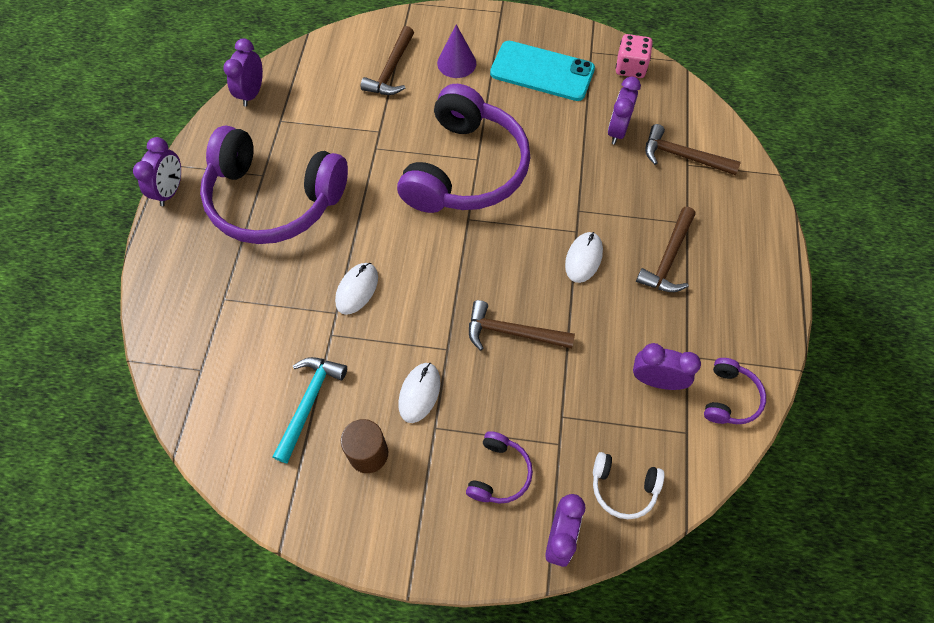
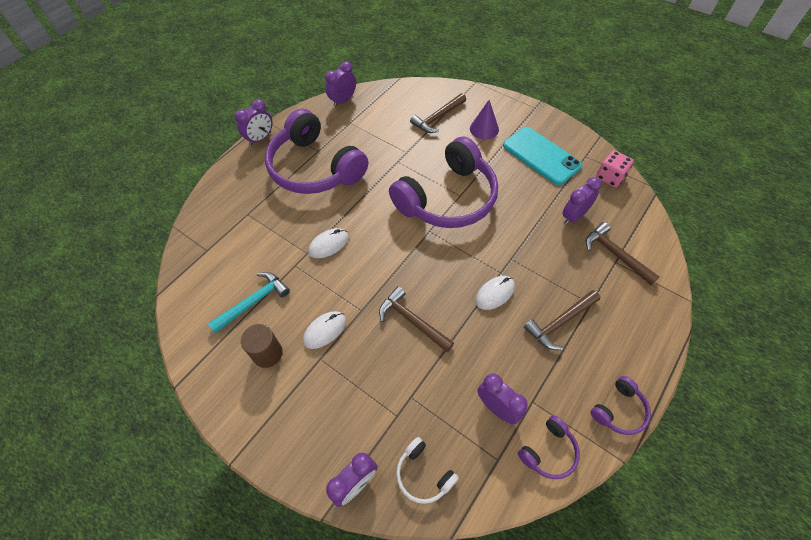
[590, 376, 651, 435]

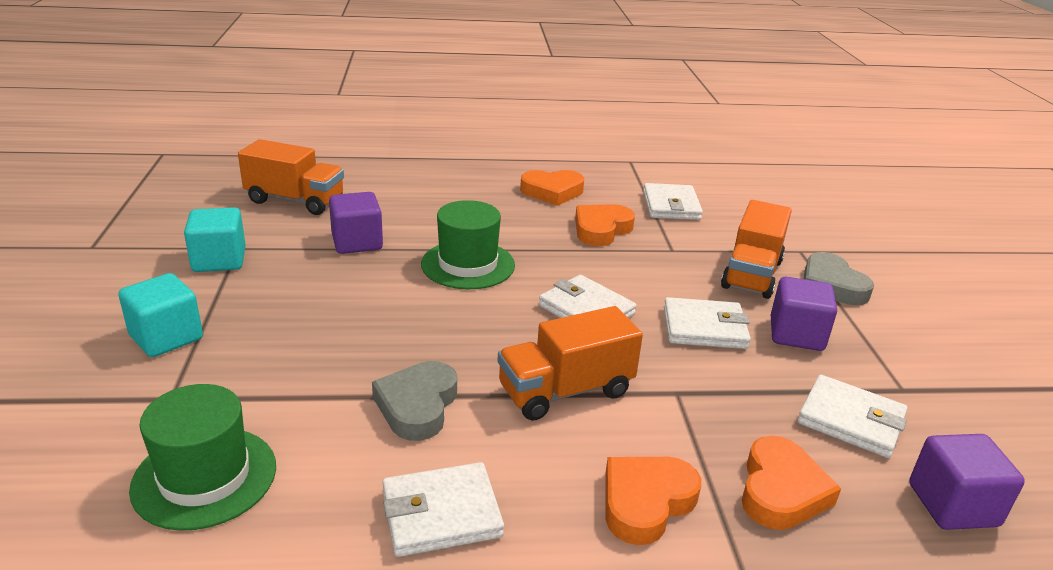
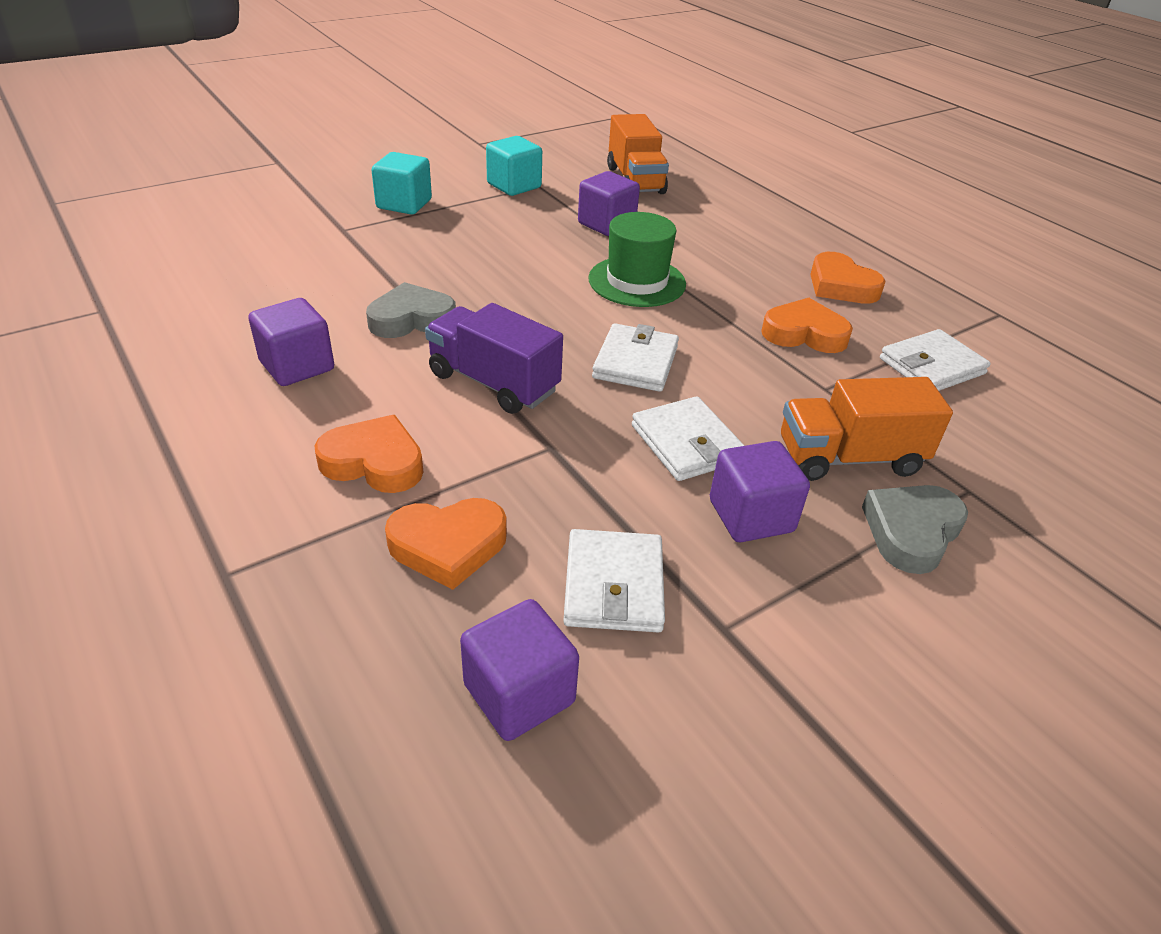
[425, 303, 563, 414]
[129, 384, 276, 531] (first image)
[249, 298, 334, 386]

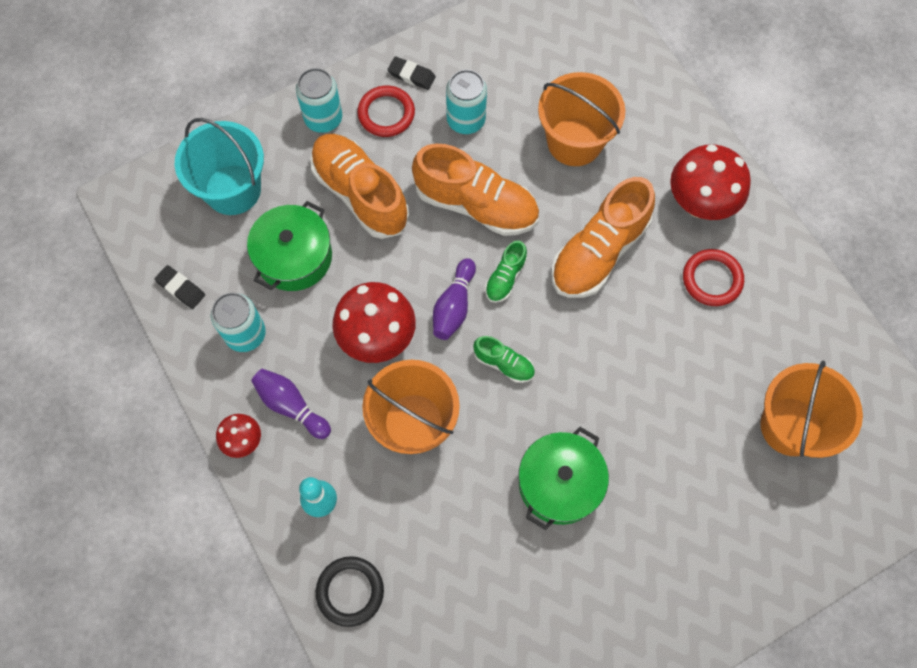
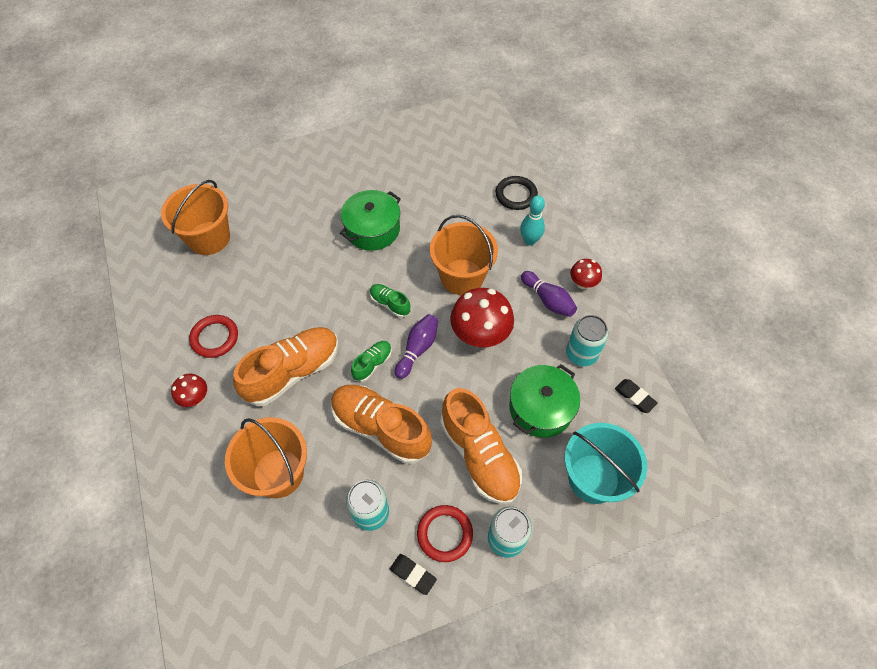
[171, 374, 207, 407]

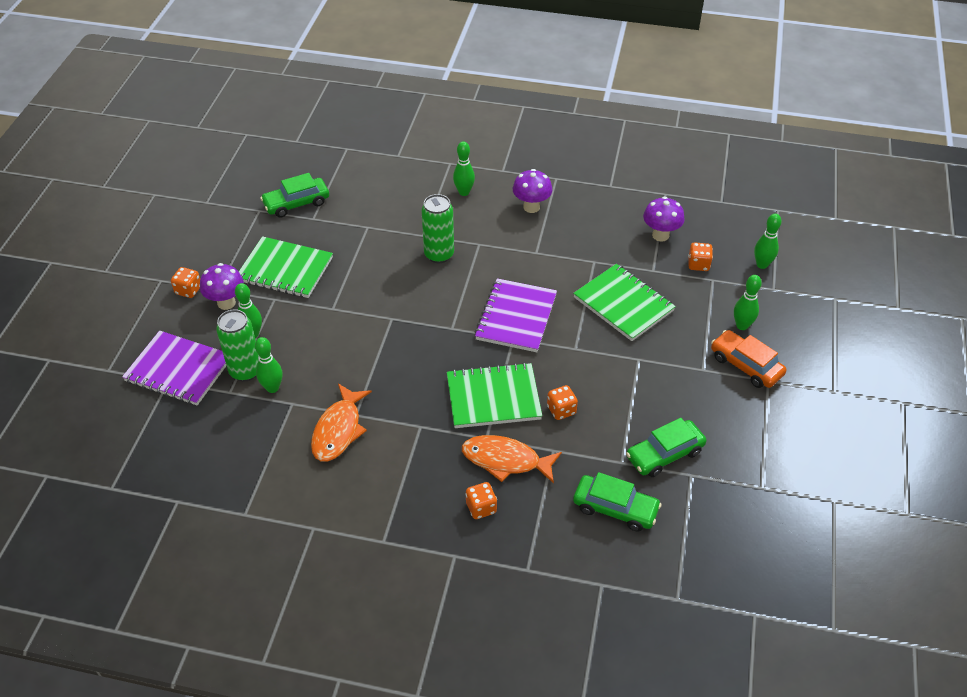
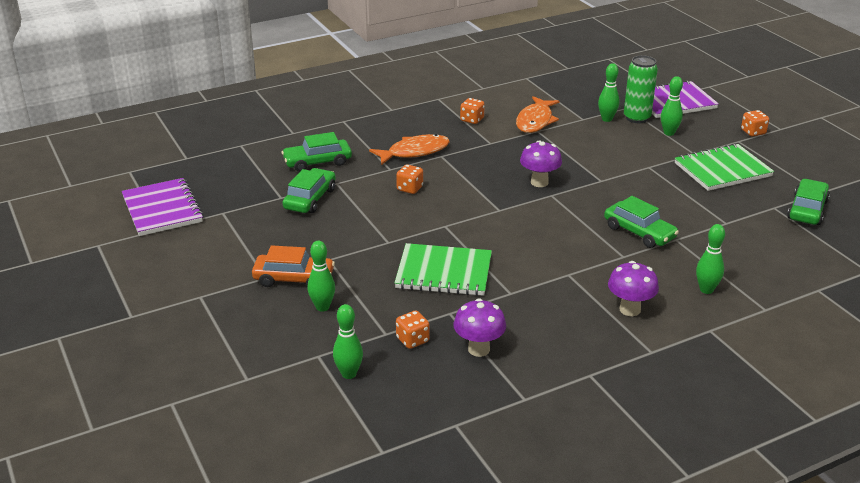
[604, 196, 679, 248]
[520, 141, 562, 187]
[122, 178, 204, 236]
[447, 362, 542, 428] (first image)
[516, 96, 560, 133]
[460, 98, 485, 124]

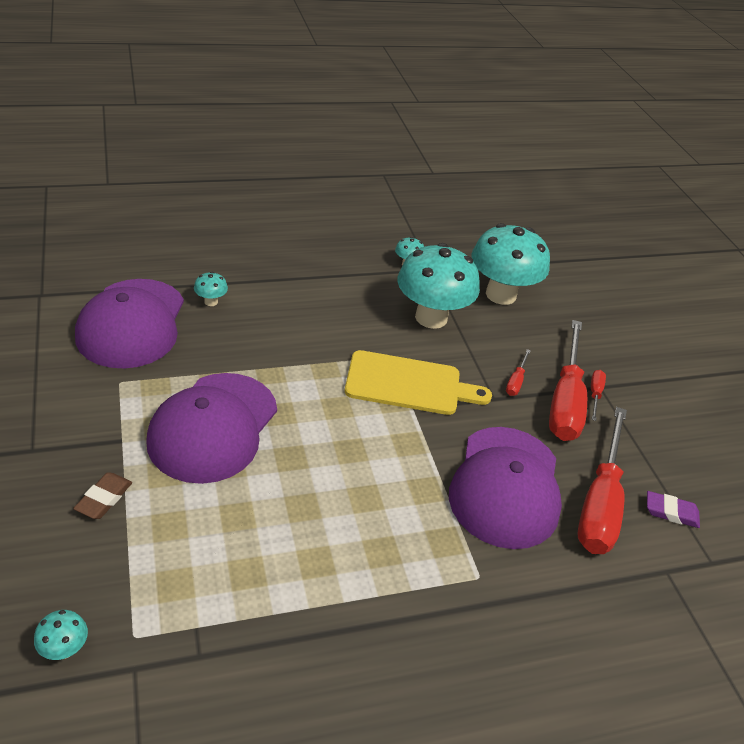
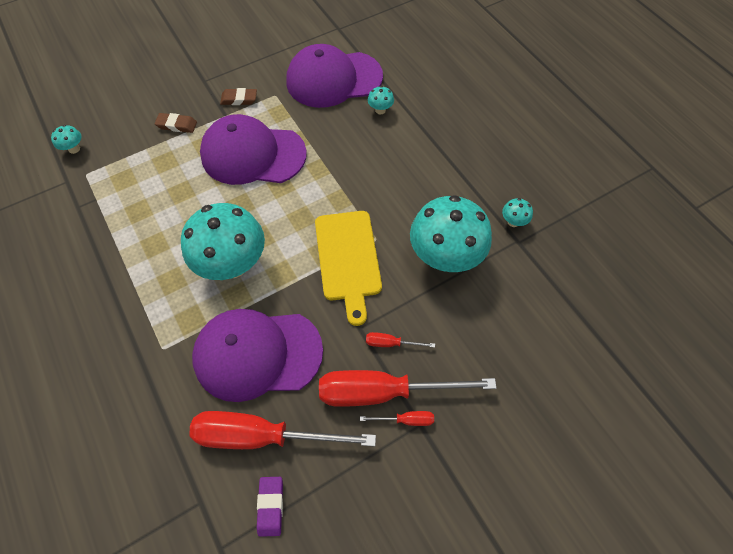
[181, 203, 265, 280]
[220, 88, 257, 105]

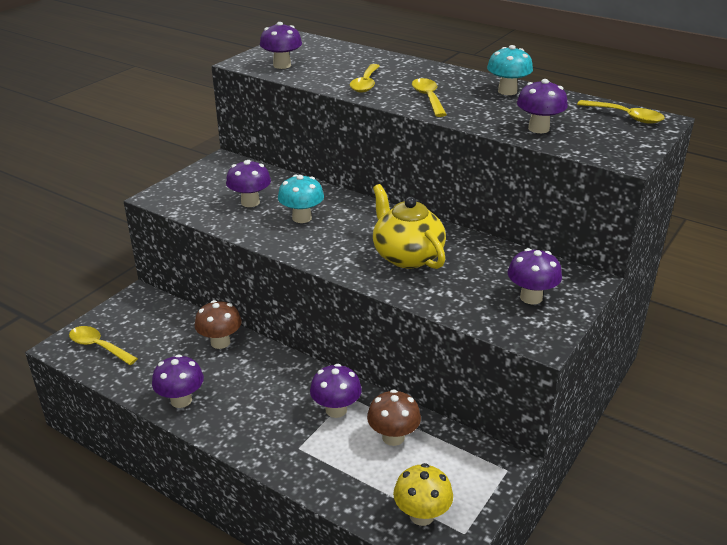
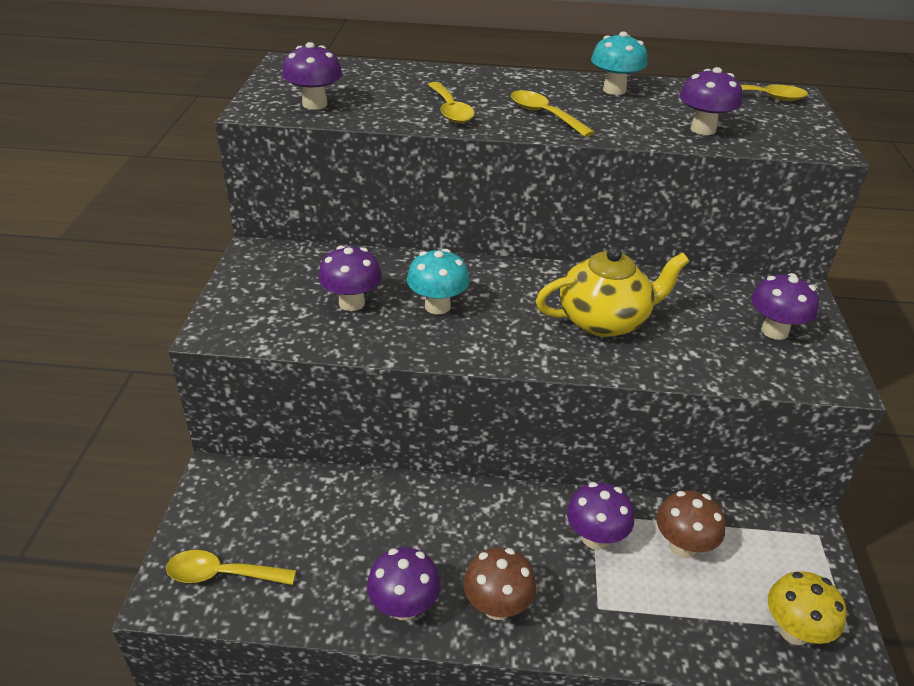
[536, 247, 690, 337]
[463, 547, 536, 620]

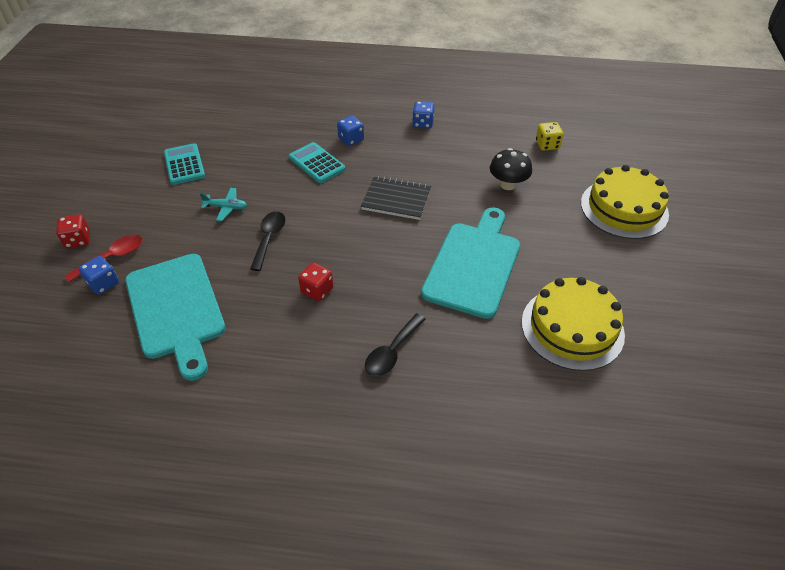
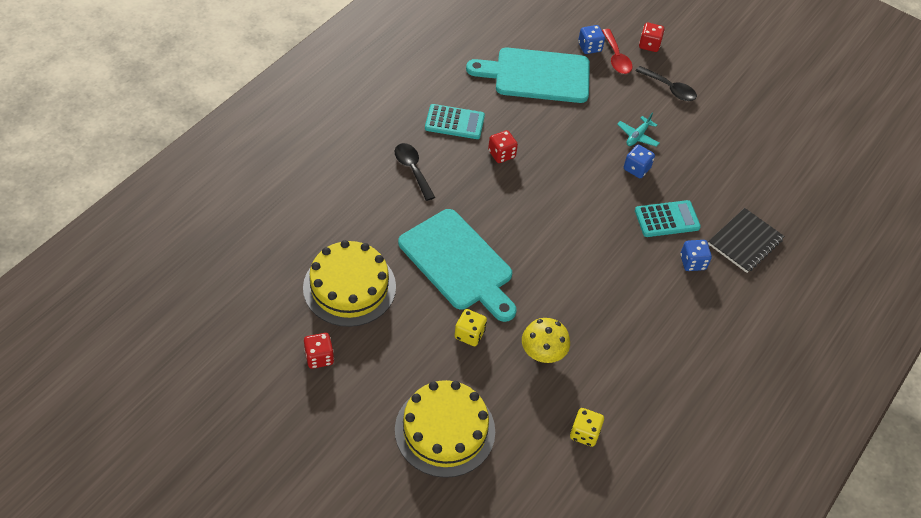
[624, 144, 655, 178]
[425, 104, 485, 139]
[522, 318, 570, 363]
[708, 208, 784, 273]
[635, 66, 697, 101]
[454, 309, 487, 346]
[304, 333, 334, 369]

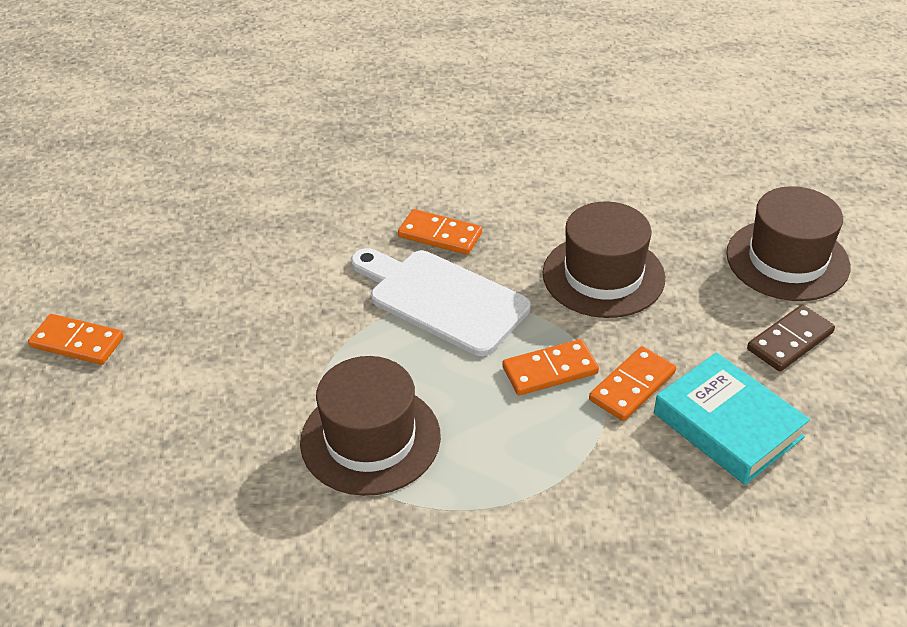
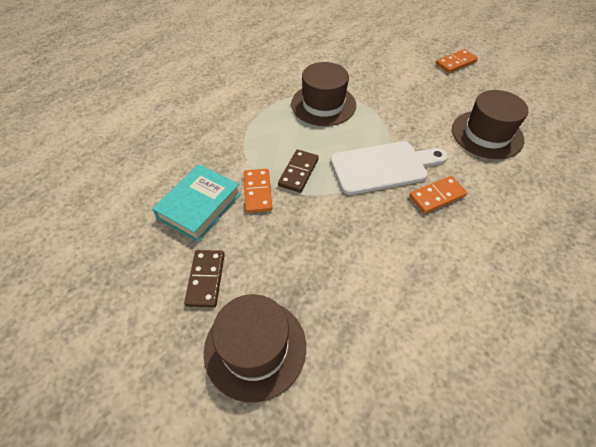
[452, 90, 528, 159]
[278, 150, 319, 193]
[152, 164, 241, 242]

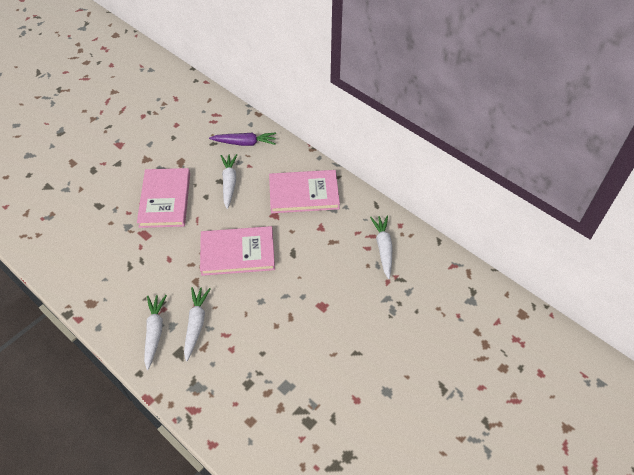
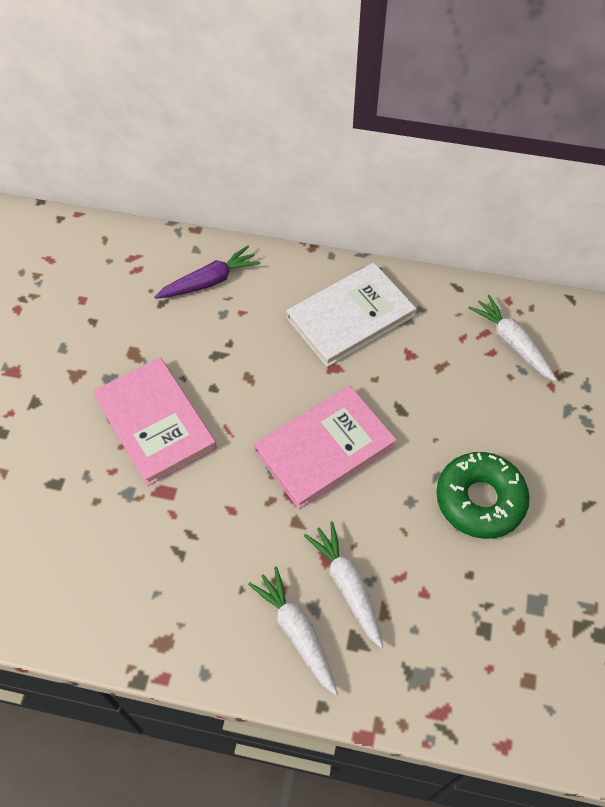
[221, 154, 237, 209] (first image)
[286, 262, 416, 367]
[436, 452, 530, 539]

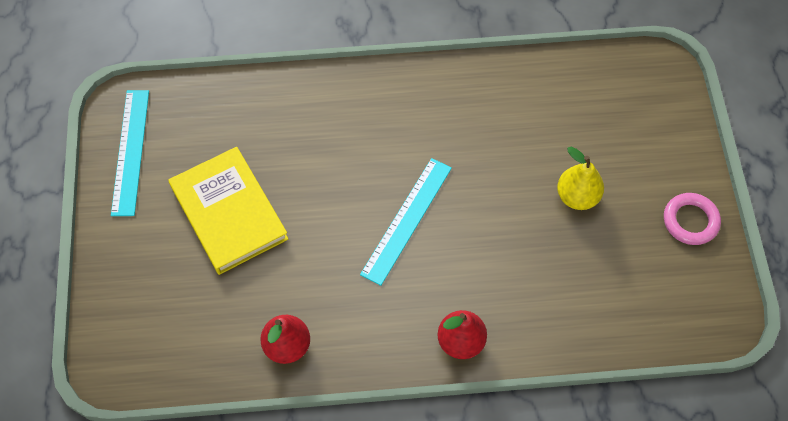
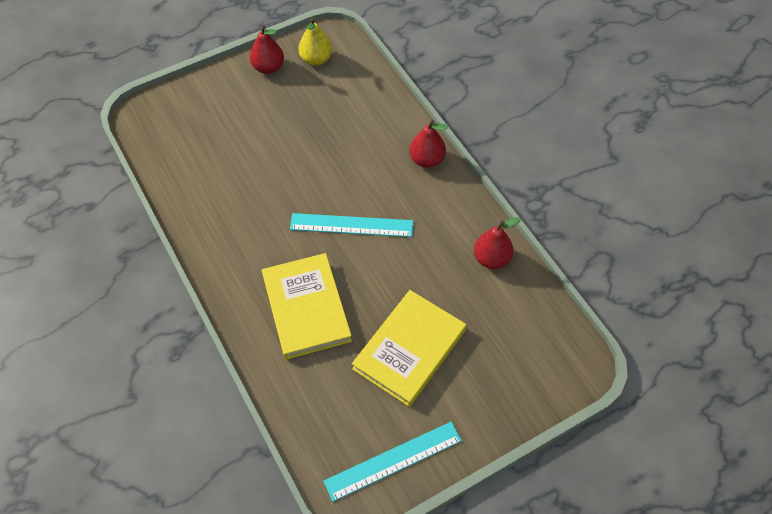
[298, 18, 332, 66]
[250, 25, 284, 74]
[262, 253, 352, 360]

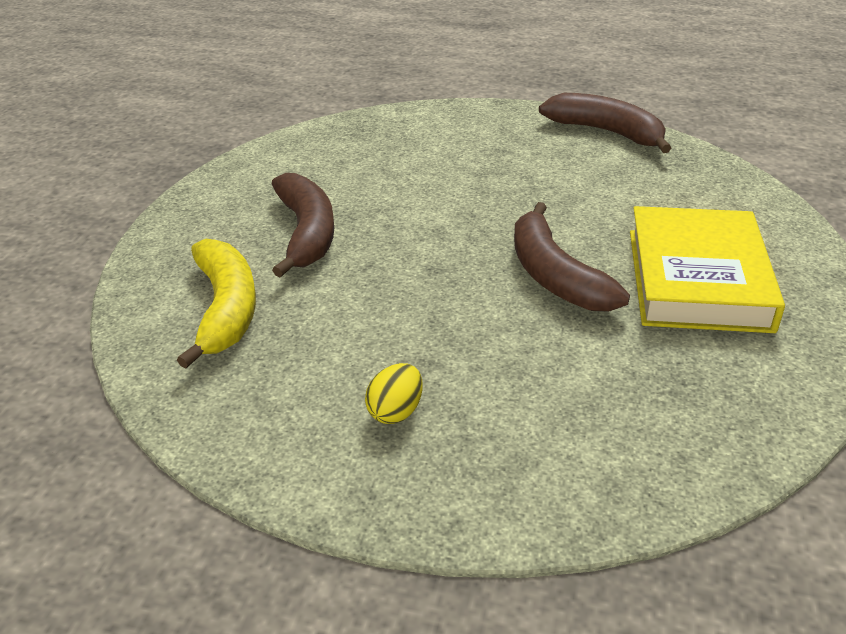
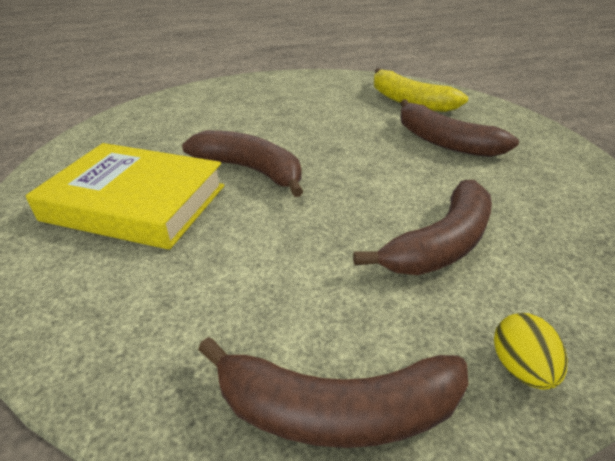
[26, 143, 224, 250]
[494, 313, 567, 390]
[353, 180, 492, 275]

